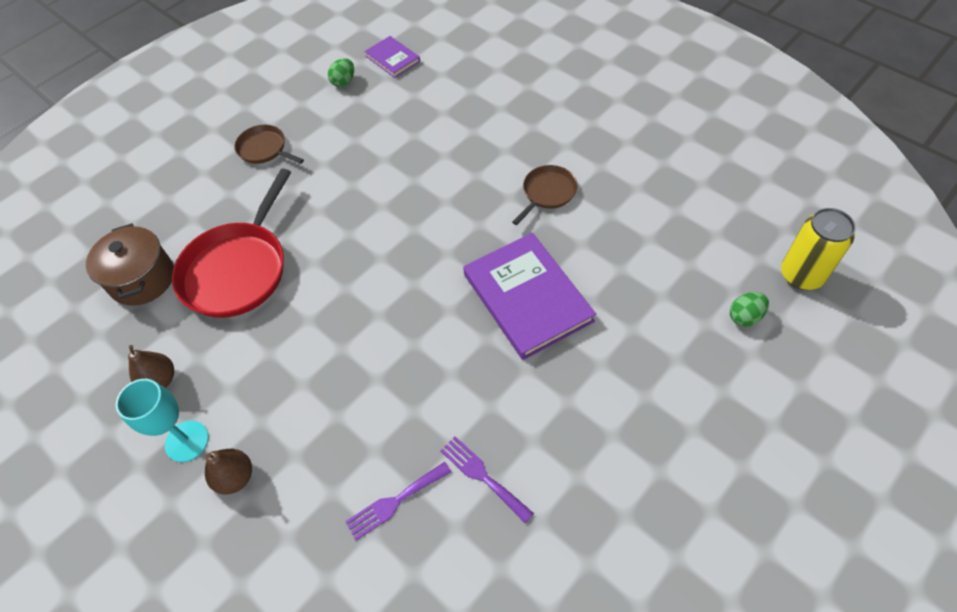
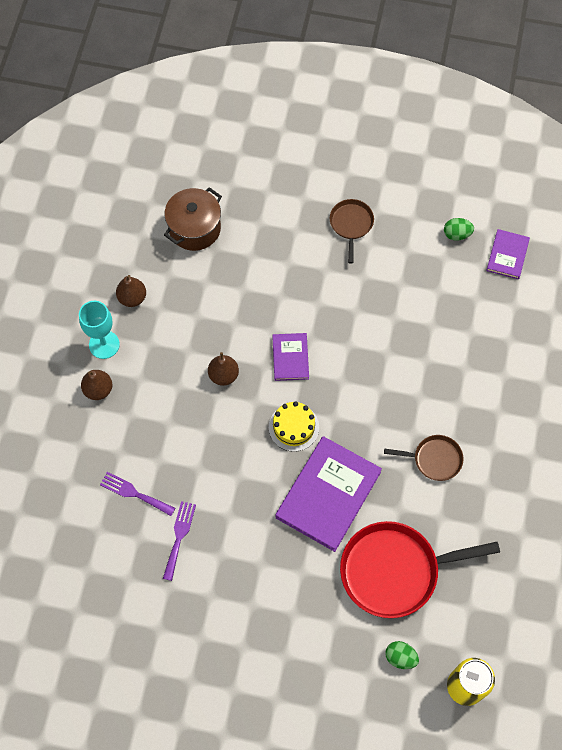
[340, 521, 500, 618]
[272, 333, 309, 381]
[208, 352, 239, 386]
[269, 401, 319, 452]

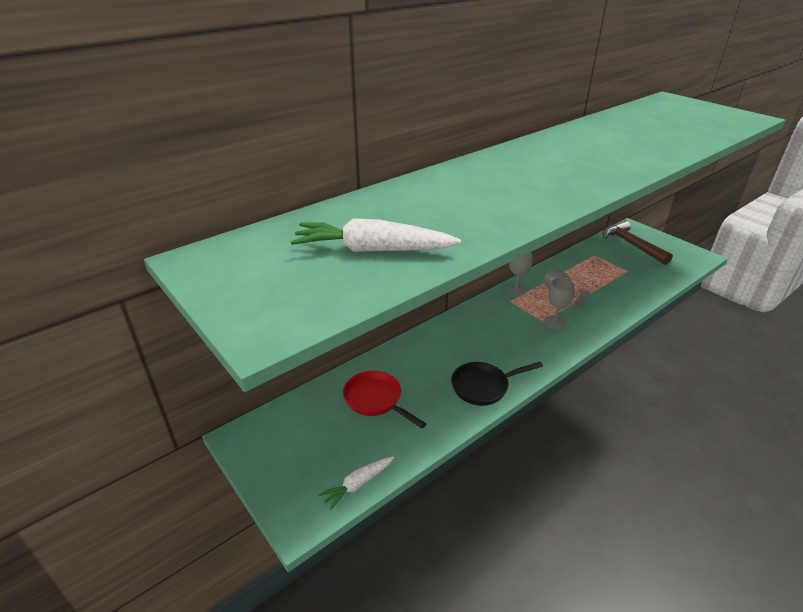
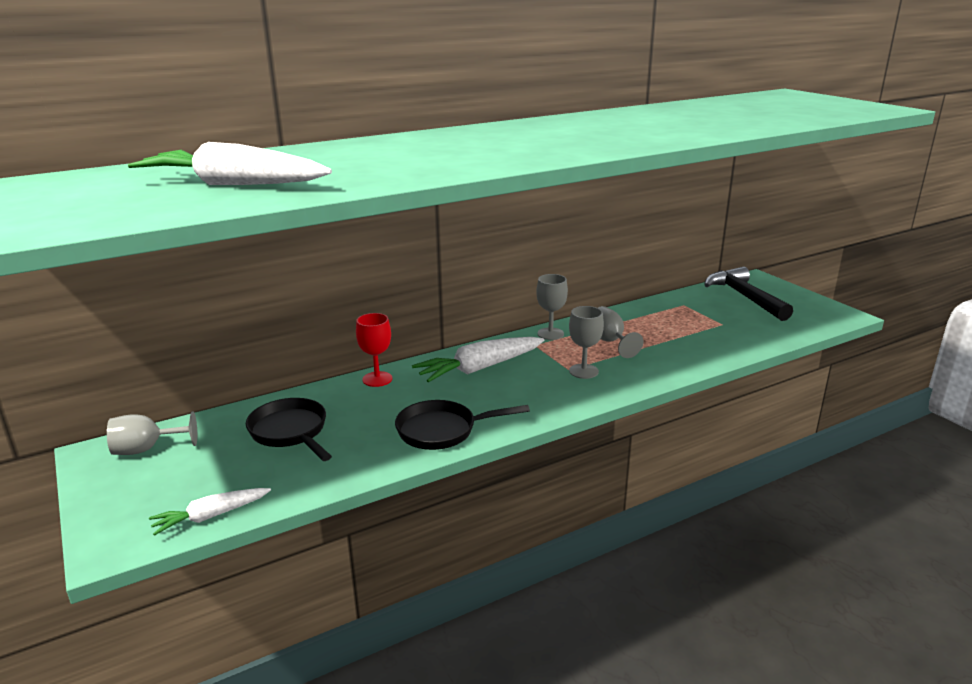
[704, 266, 793, 321]
[246, 398, 332, 461]
[356, 313, 392, 387]
[412, 337, 544, 383]
[107, 411, 197, 455]

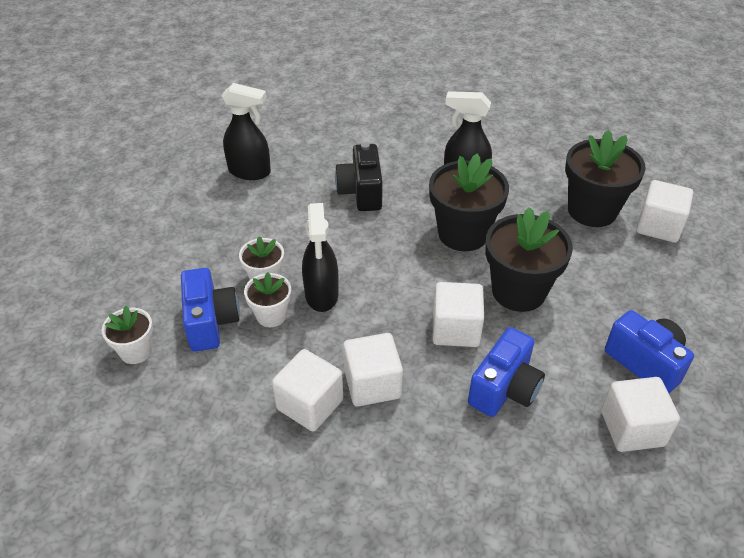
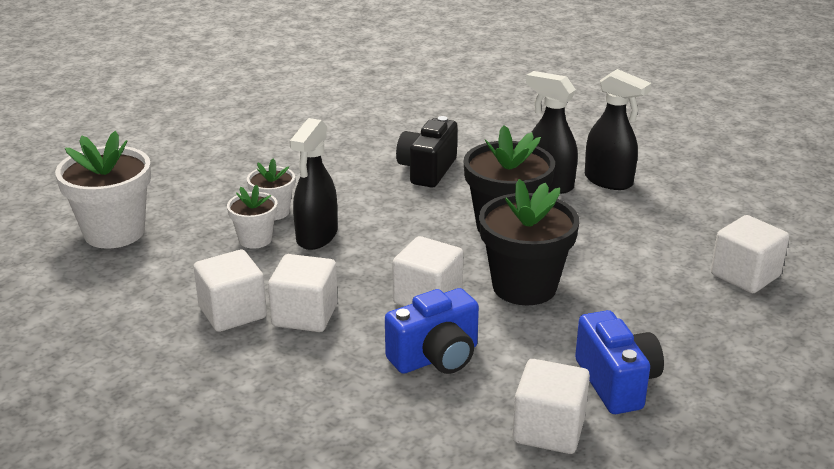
[585, 69, 651, 190]
[565, 130, 646, 227] (first image)
[181, 268, 240, 352] (first image)
[55, 131, 151, 249]

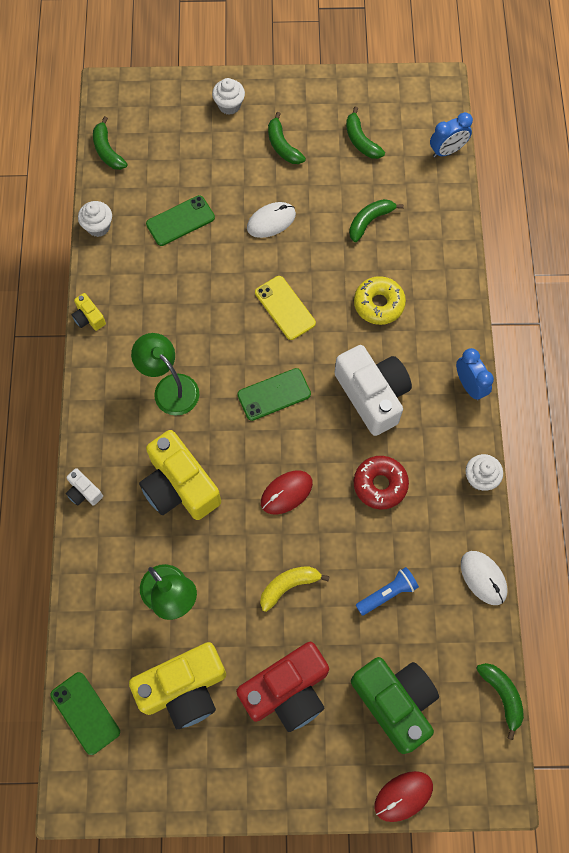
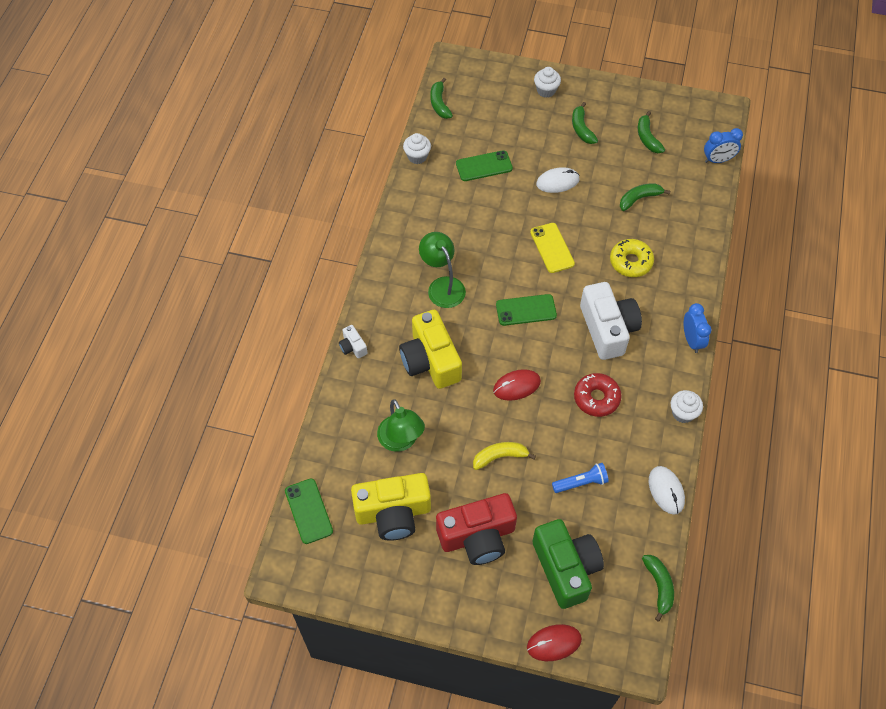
[72, 293, 106, 331] (first image)

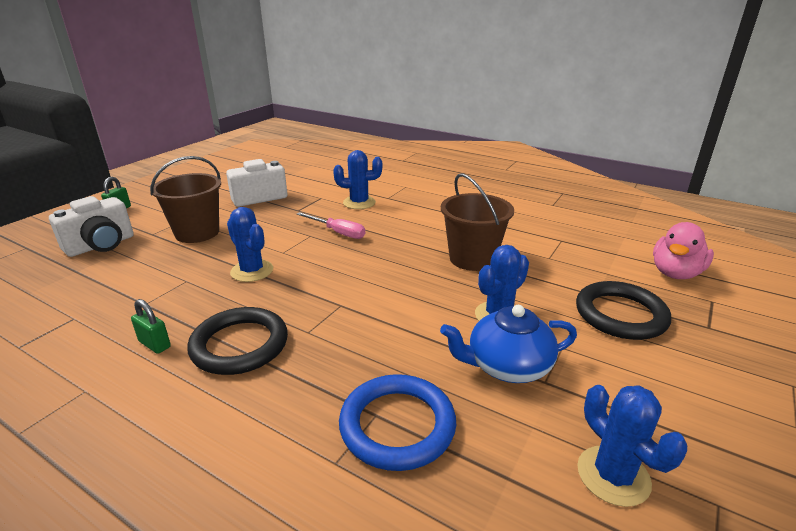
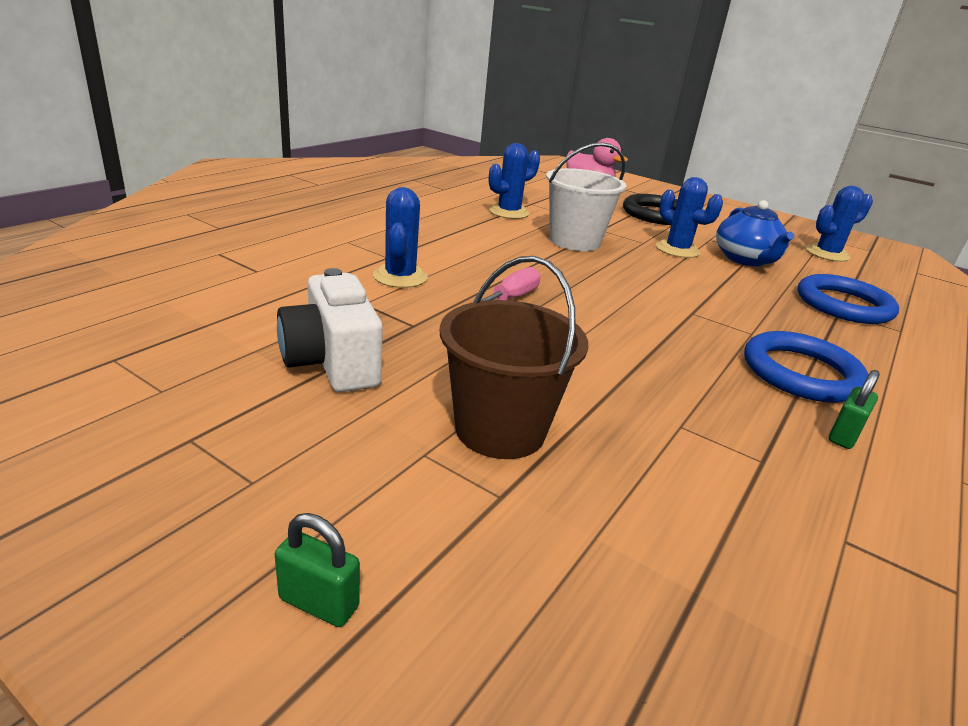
[546, 142, 627, 251]
[49, 196, 134, 257] (first image)
[489, 143, 540, 219]
[744, 331, 869, 403]

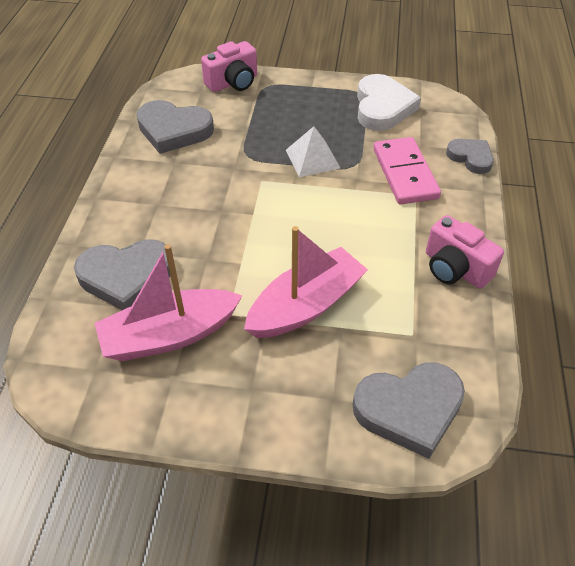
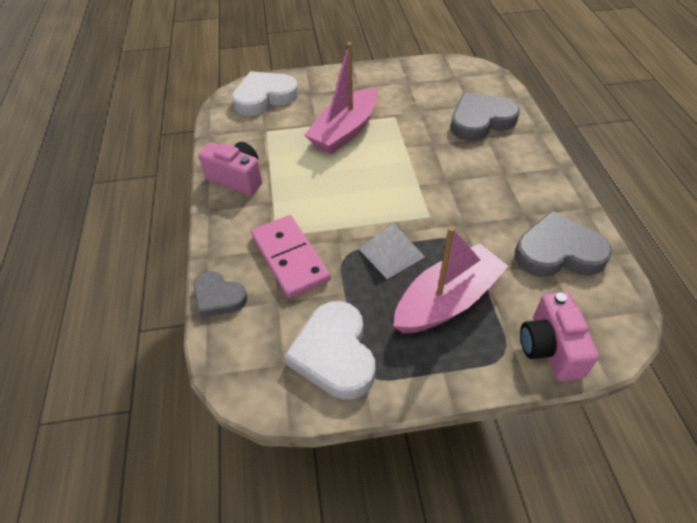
[520, 292, 599, 381]
[394, 226, 509, 333]
[232, 71, 299, 116]

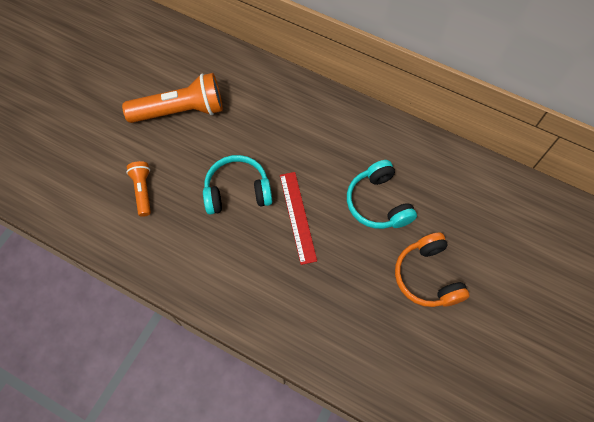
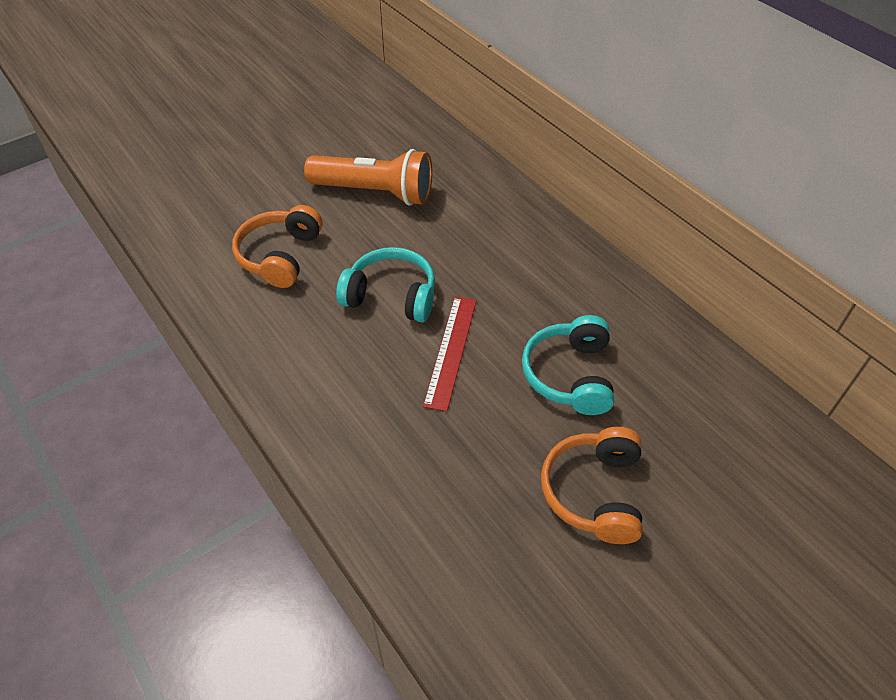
[232, 205, 323, 288]

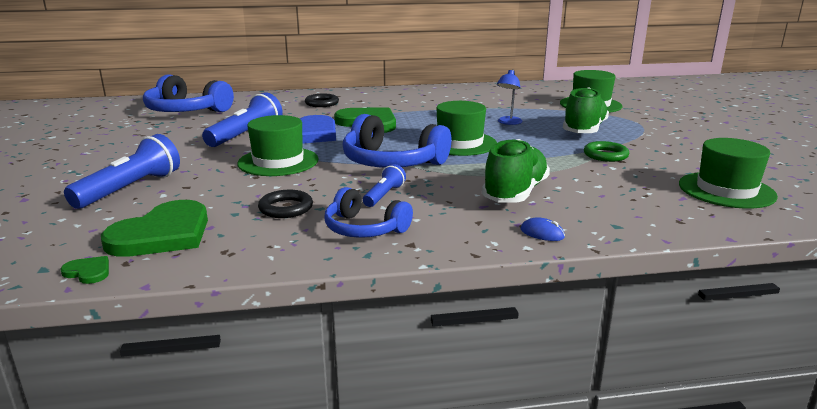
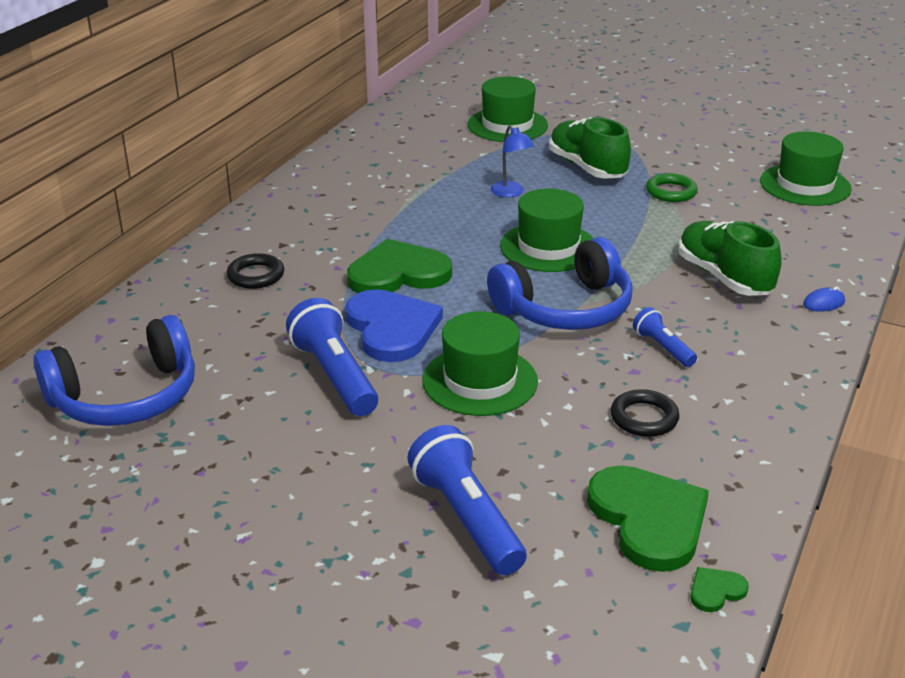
[325, 187, 413, 238] (first image)

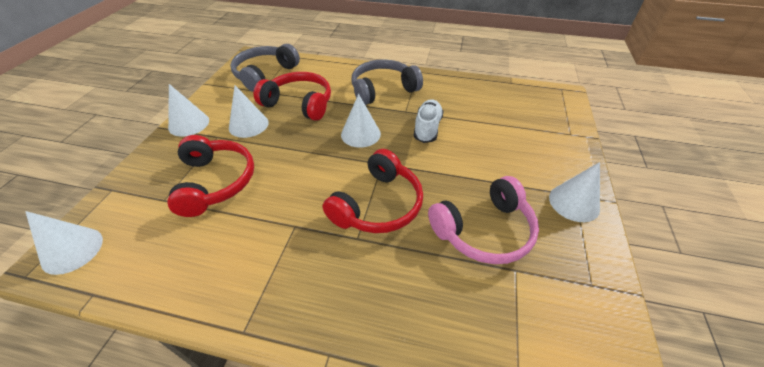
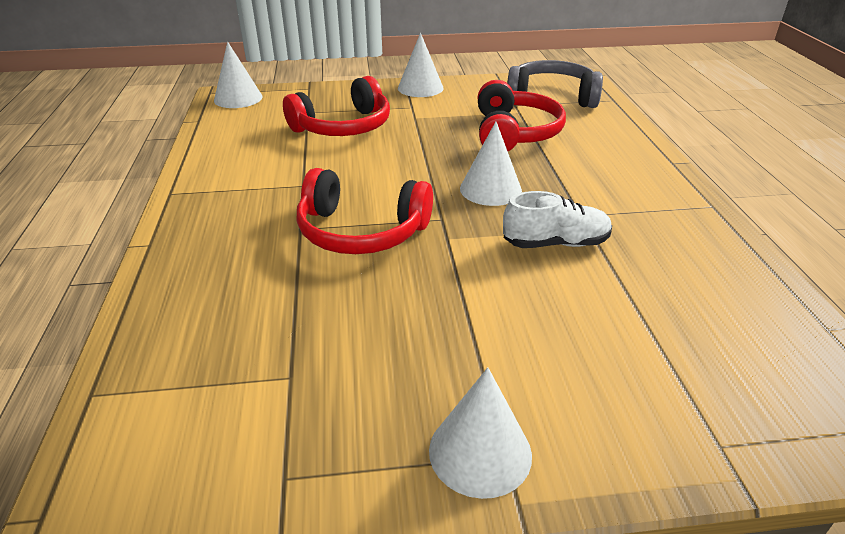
[352, 59, 423, 105] (first image)
[229, 85, 269, 138] (first image)
[428, 176, 539, 264] (first image)

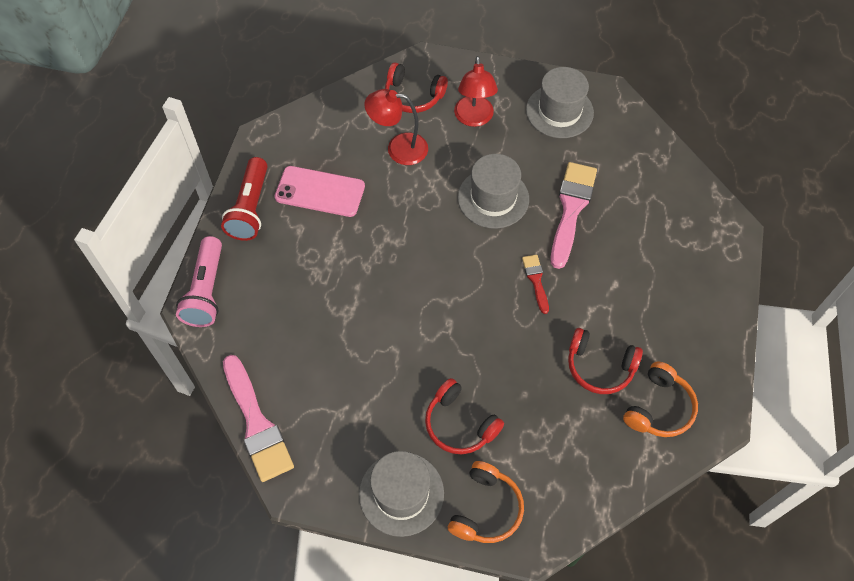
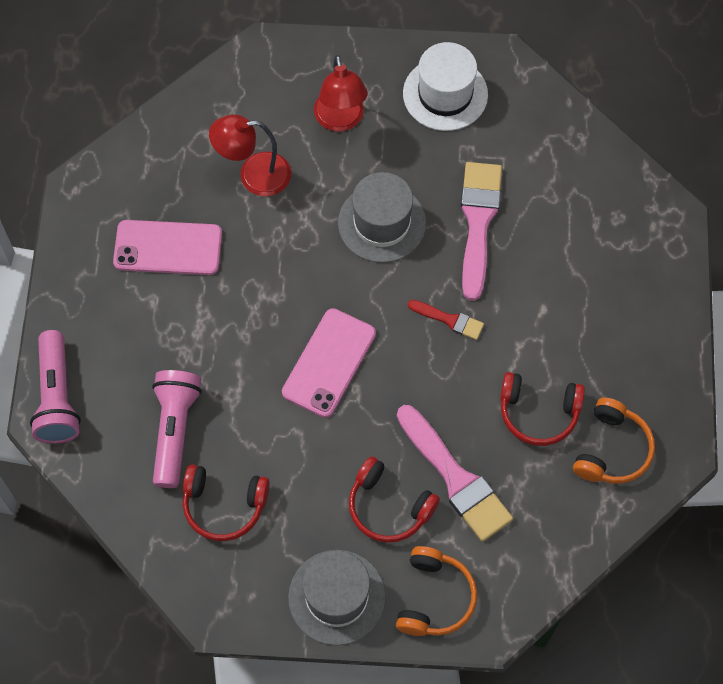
[183, 464, 270, 541]
[403, 42, 488, 131]
[221, 157, 268, 241] (first image)
[408, 300, 484, 340]
[397, 405, 513, 542]
[282, 308, 376, 418]
[152, 370, 202, 488]

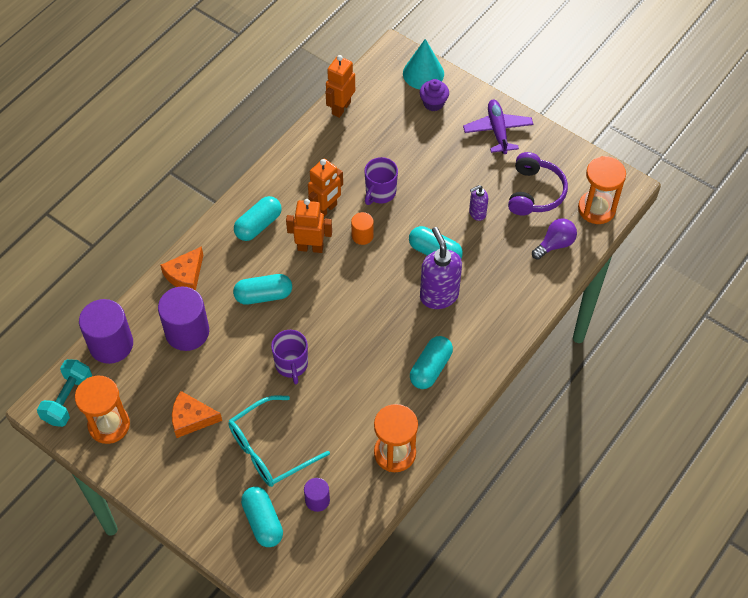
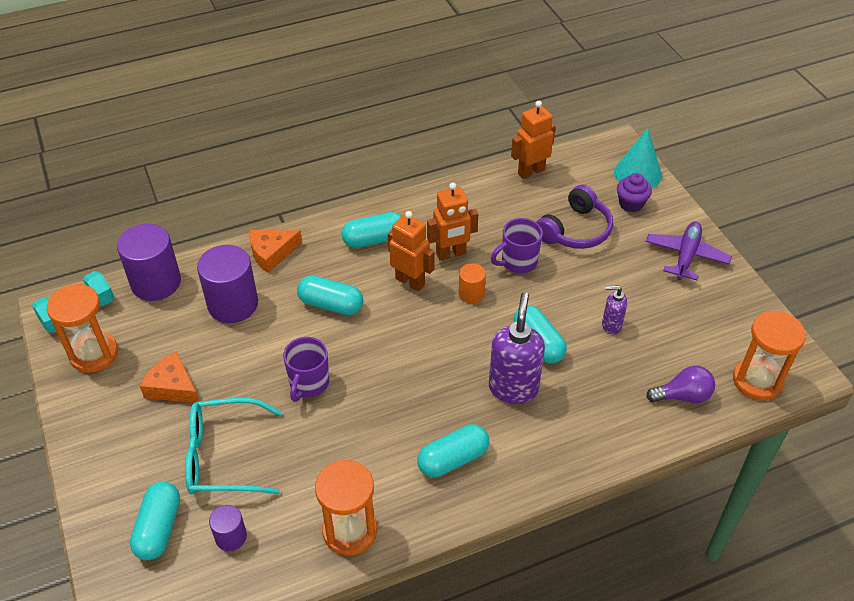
[536, 185, 613, 249]

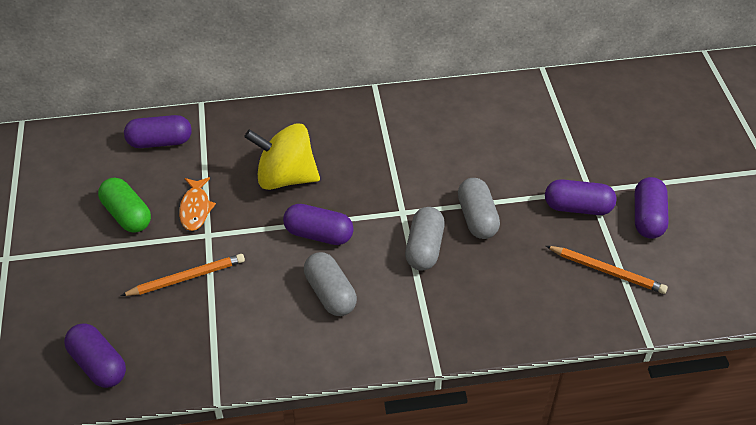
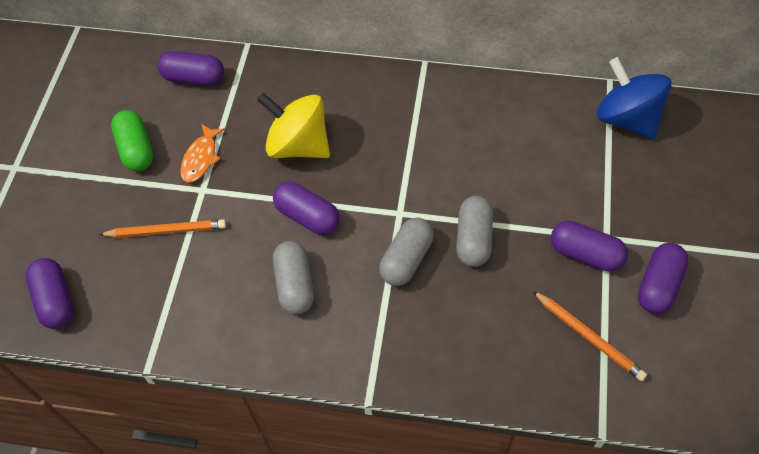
[597, 57, 671, 140]

